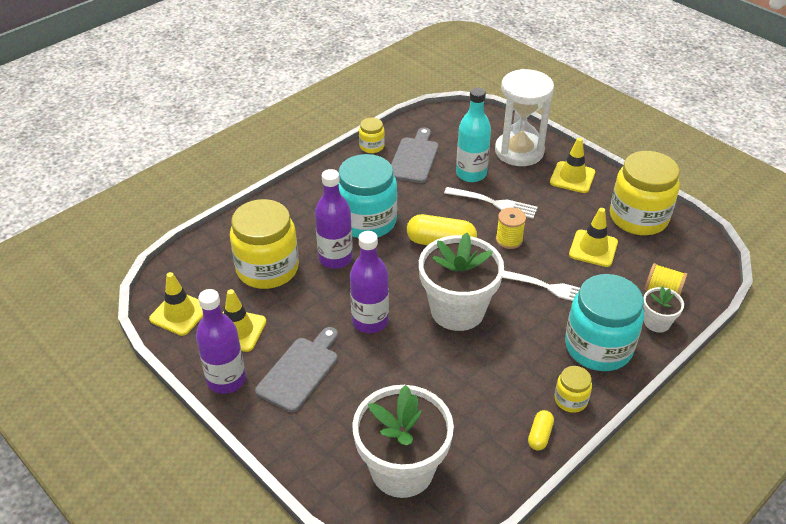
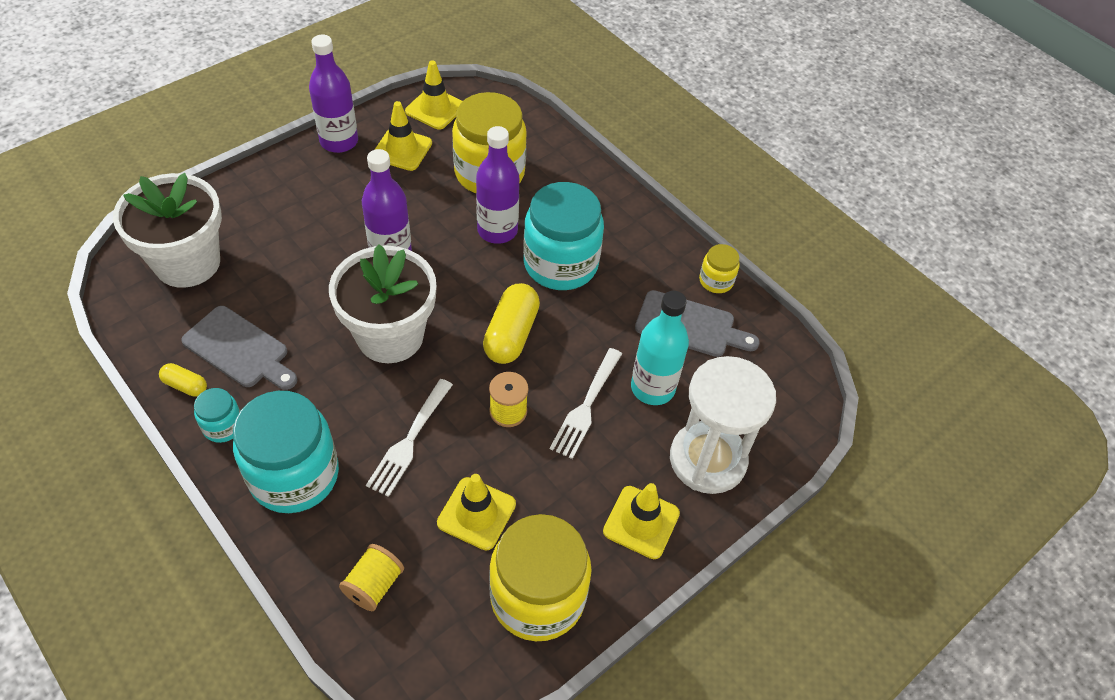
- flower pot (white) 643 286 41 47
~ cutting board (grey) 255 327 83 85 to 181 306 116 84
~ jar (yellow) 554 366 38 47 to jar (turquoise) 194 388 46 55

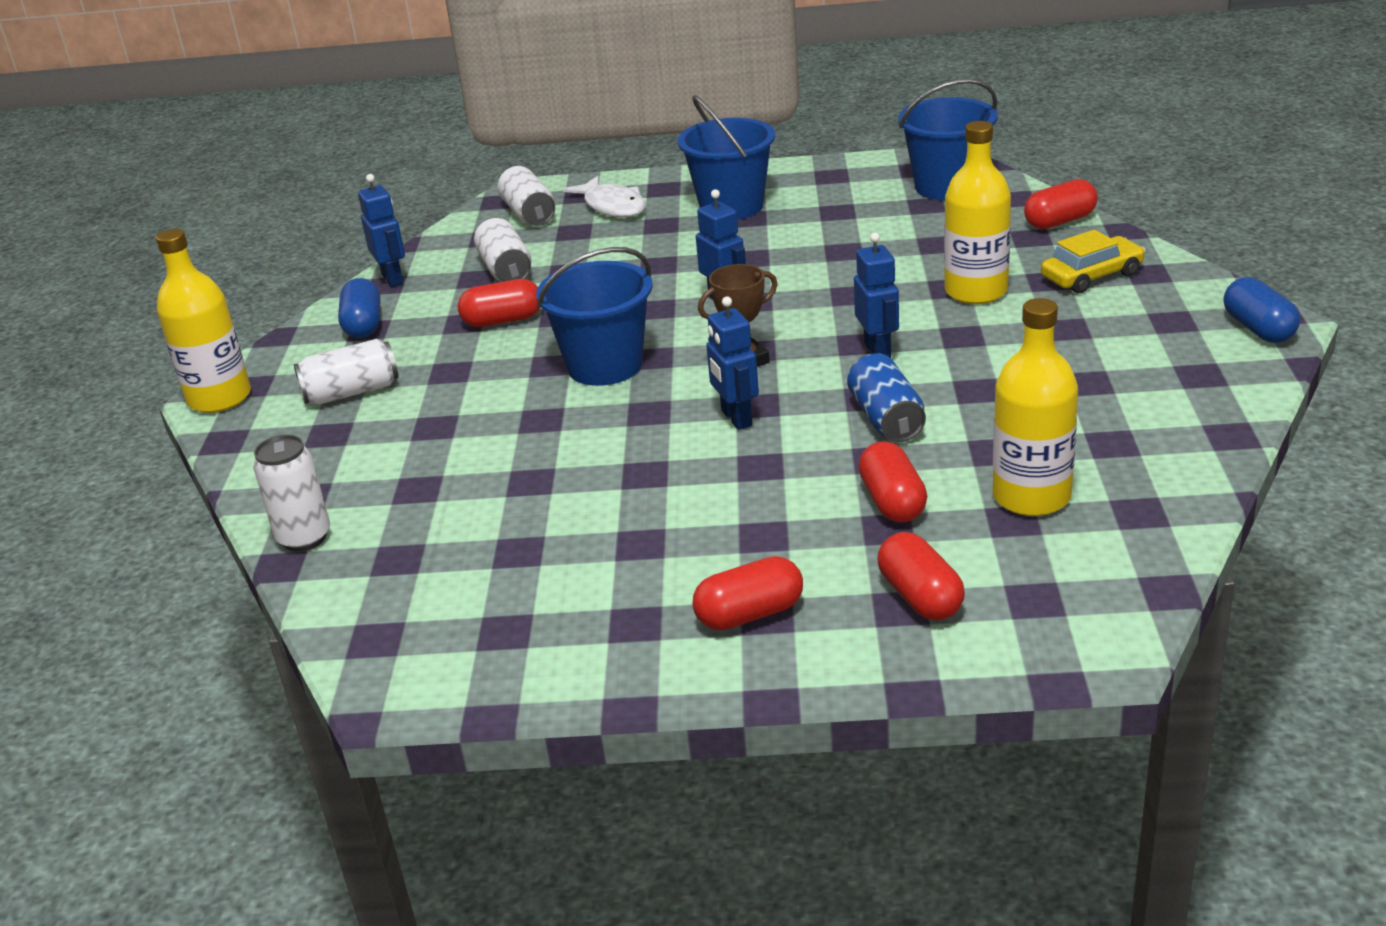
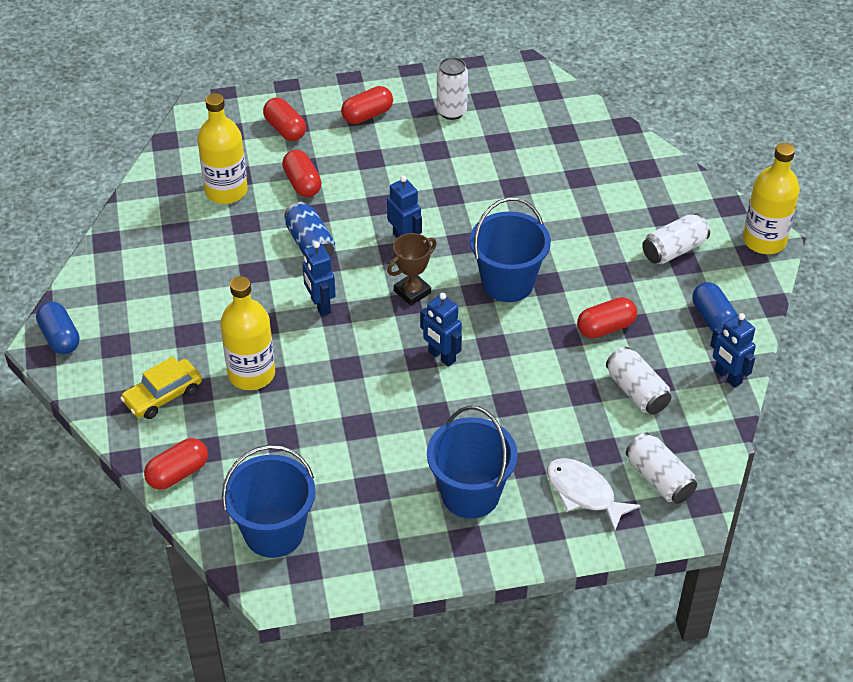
~ can (white) 253 435 77 117 to 437 57 31 63

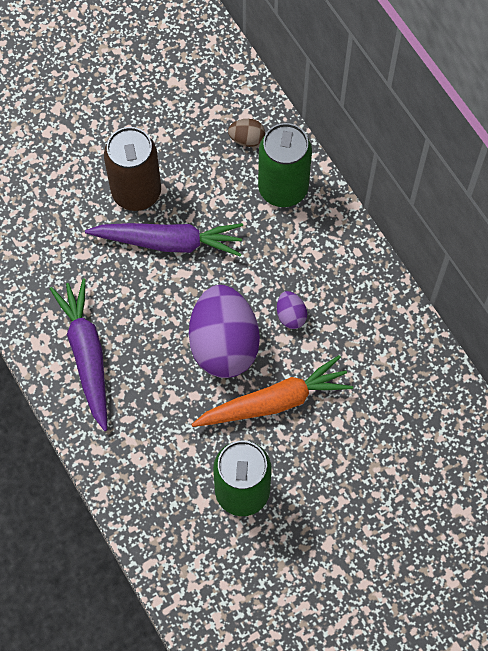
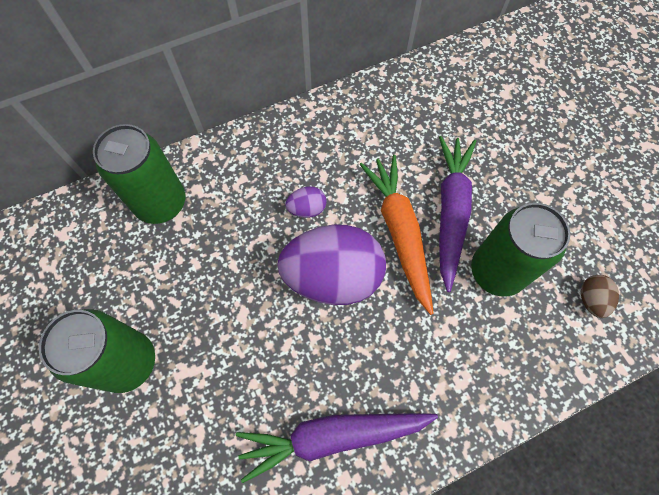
~ carrot (purple) 85 223 158 34 to 439 136 37 156
~ egg (brown) 228 119 37 28 to 581 275 38 43
~ can (brown) 104 127 57 84 to can (green) 39 309 116 84

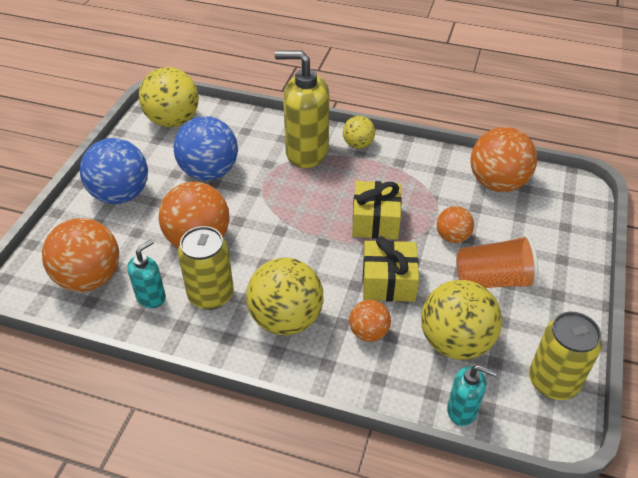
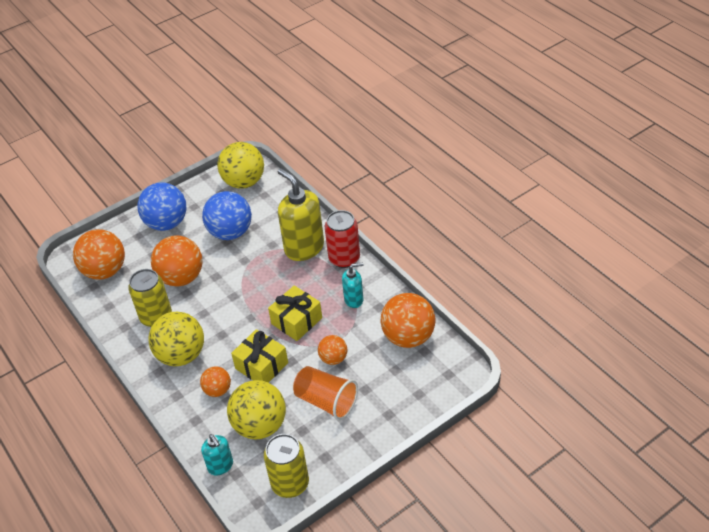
~ soap dispenser (turquoise) 127 239 39 69 to 342 262 21 46
~ ball (yellow) 343 116 32 33 to can (red) 325 210 35 58

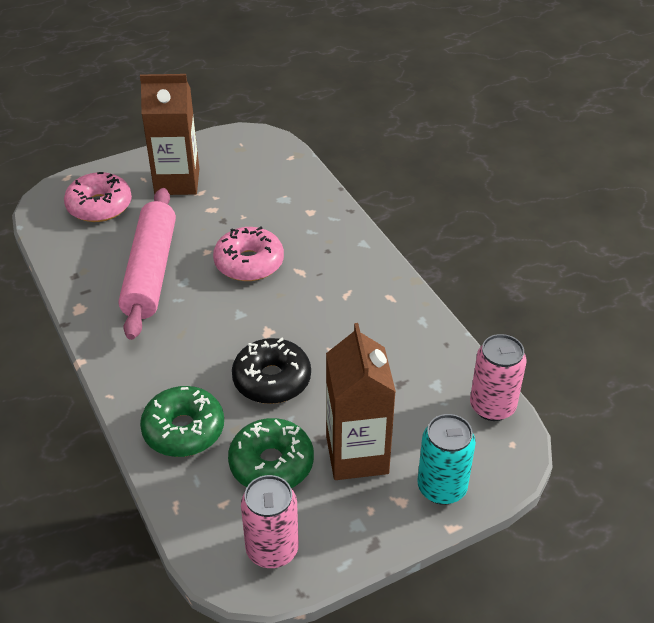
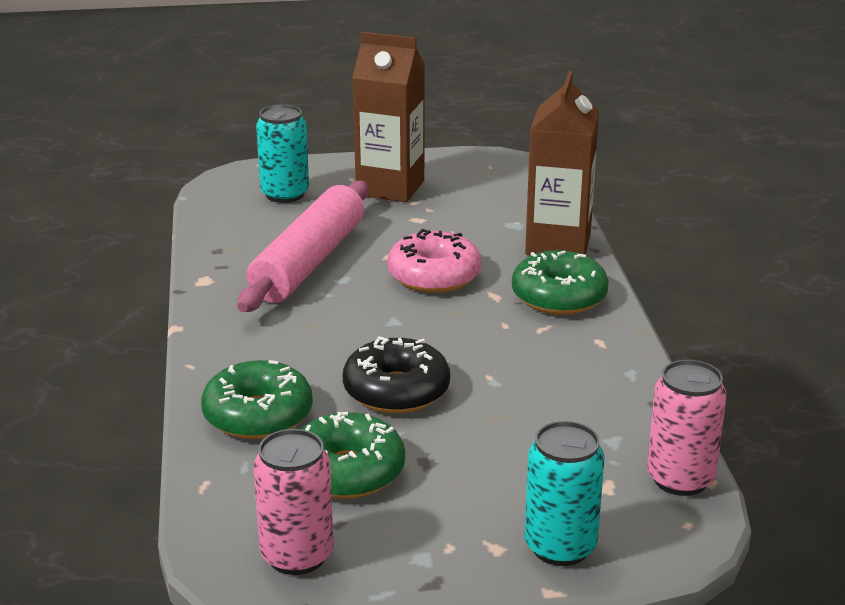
+ donut (green) 512 250 97 65
~ carton (brown) 326 323 70 157 to 525 71 74 184
~ donut (pink) 64 172 68 50 to can (turquoise) 256 104 53 99

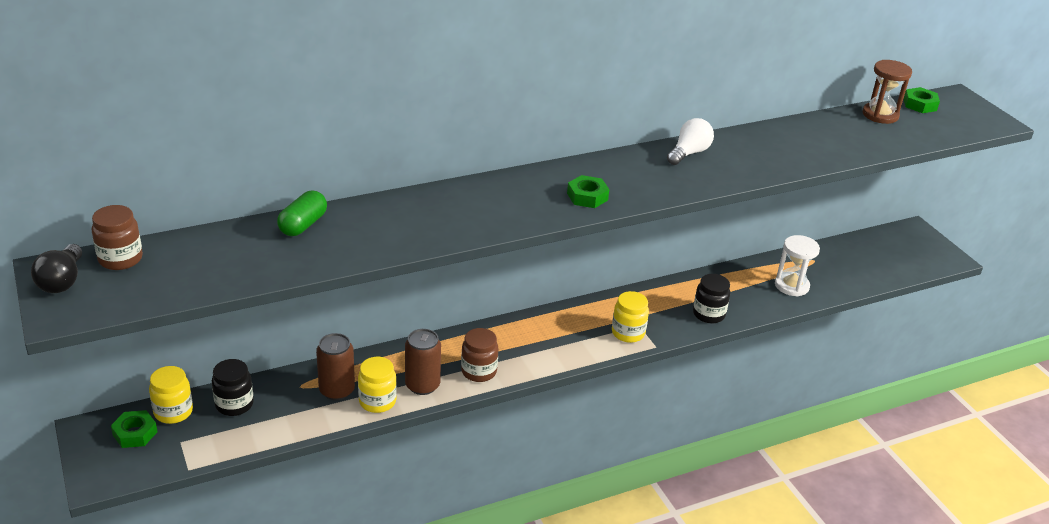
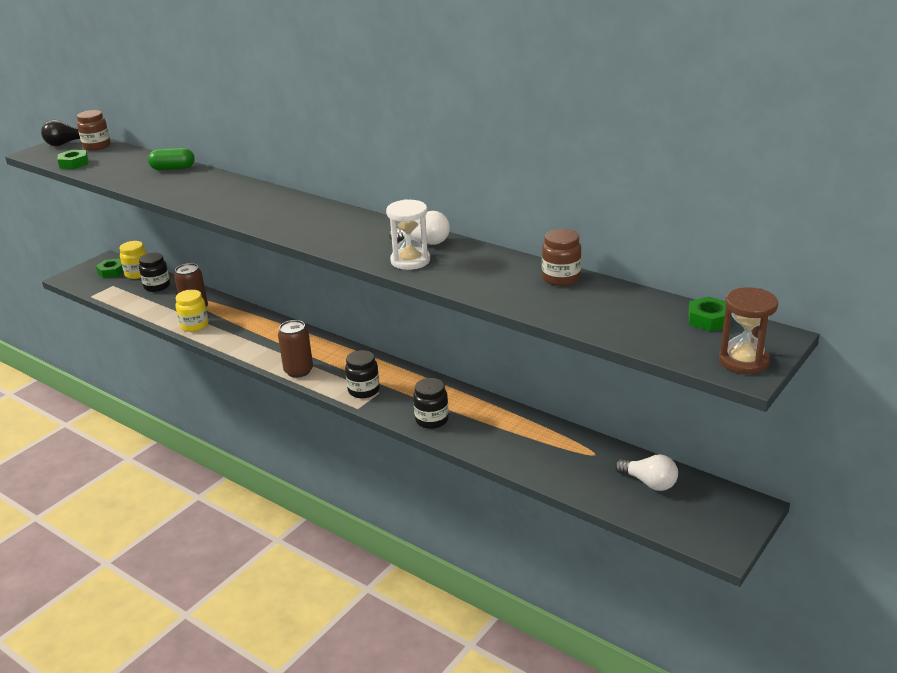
+ light bulb (white) 615 455 63 36
~ can (brown) 405 329 36 66 to 278 320 35 58
~ jar (brown) 461 328 37 54 to 542 229 39 57
~ nut (green) 567 175 42 33 to 57 150 31 19
~ hourglass (white) 775 235 45 61 to 386 199 44 71
~ hourglass (brown) 863 60 49 64 to 719 287 59 87
~ jar (yellow) 612 291 37 52 to jar (black) 345 350 35 48

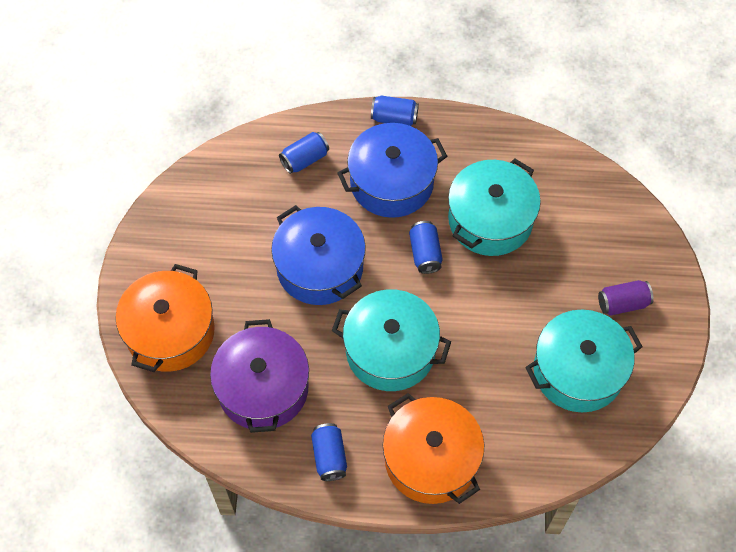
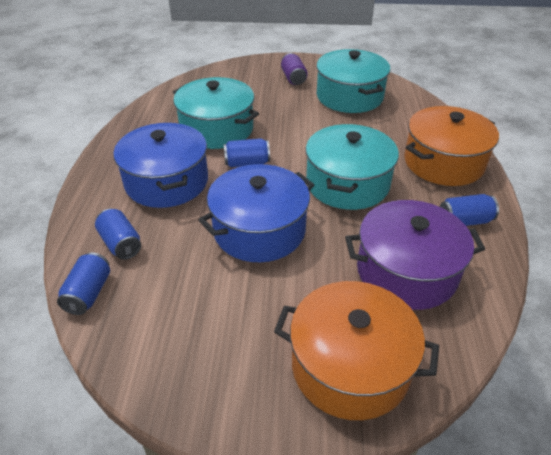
~ can (blue) 371 96 48 30 to 57 252 53 63

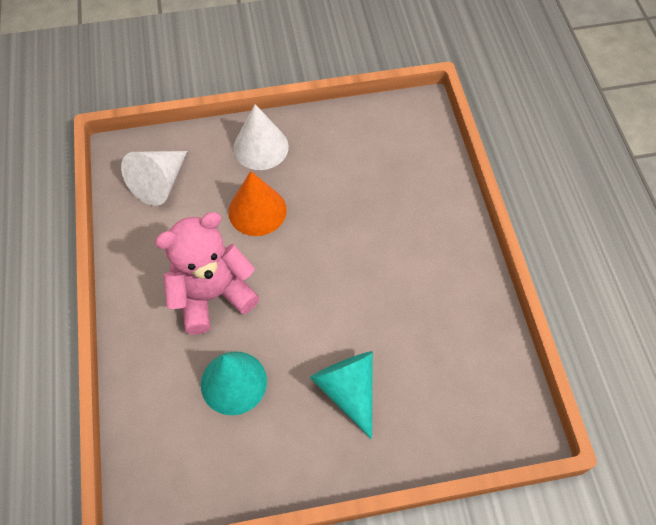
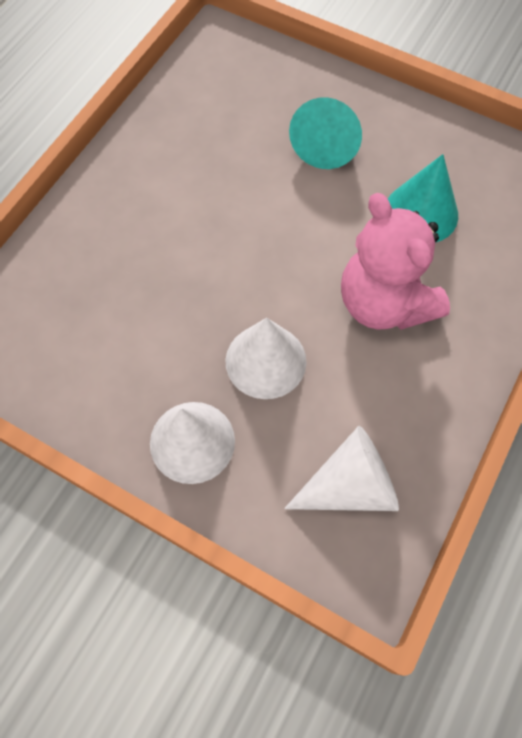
~ cone (orange) 228 171 59 65 to cone (white) 225 318 81 81
~ teddy bear (pink) 155 212 105 123 = 341 193 109 137 45 degrees clockwise

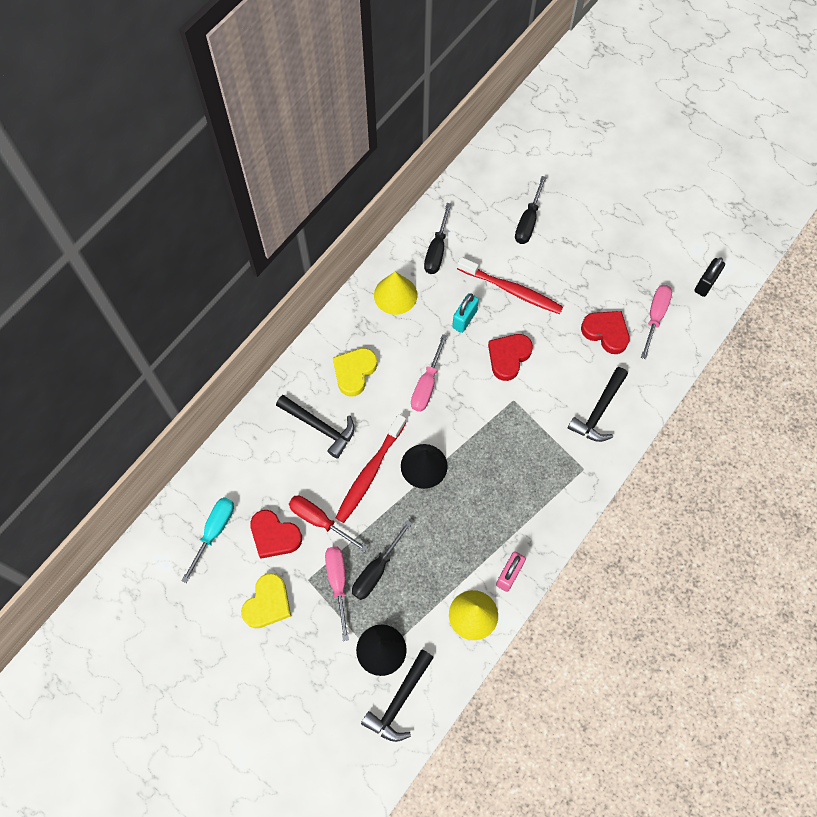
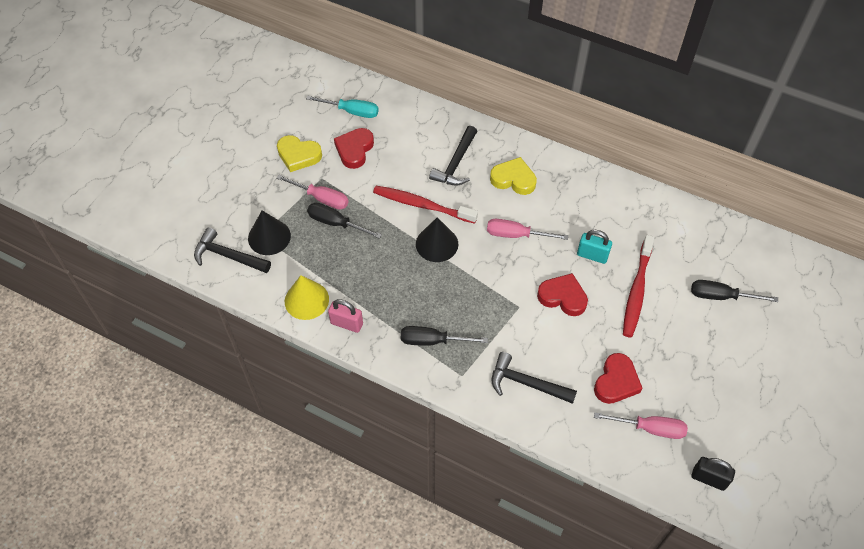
- screwdriver (red) 289 496 79 56
- cone (yellow) 374 272 44 43
~ screwdriver (black) 424 203 28 71 to 401 326 87 20
~ screwdriver (pink) 325 547 24 94 = 276 175 73 35 45 degrees clockwise

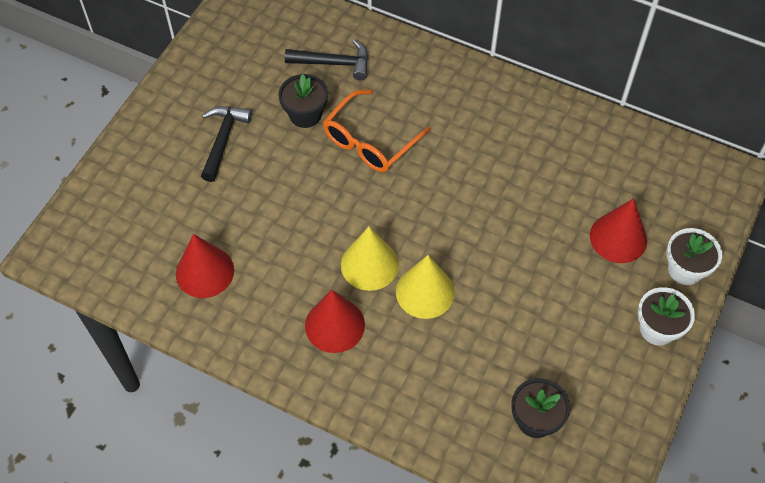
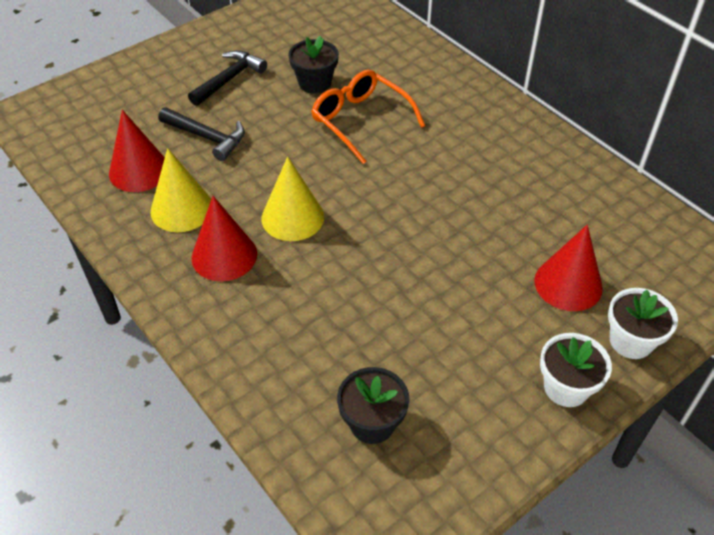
~ hammer (black) 285 40 83 41 to 158 107 87 54
~ cone (yellow) 396 255 59 64 to 151 148 60 84
~ glasses (orange) 323 89 108 83 = 311 70 114 94 75 degrees clockwise

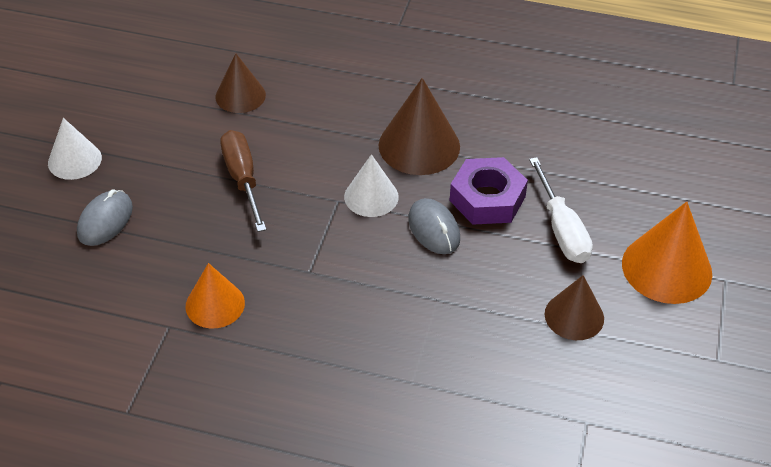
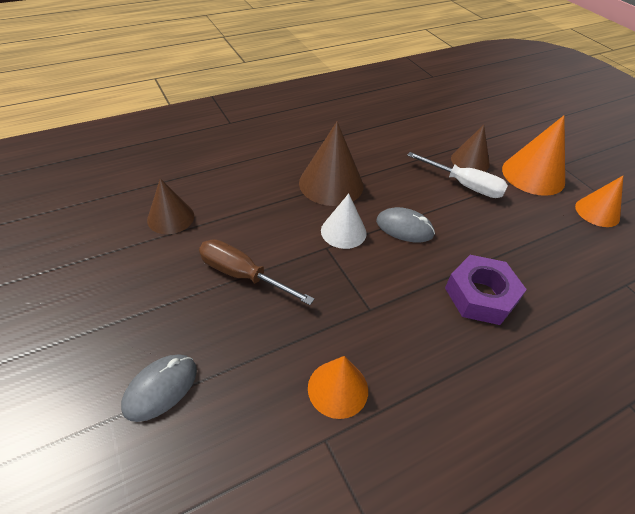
- cone (white) 48 118 54 62
+ cone (orange) 575 176 48 51
~ nut (purple) 450 157 78 68 to 445 255 82 70
~ cone (brown) 545 275 59 65 to 451 125 39 47
~ mouse (grey) 77 189 56 57 = 121 355 76 67 60 degrees clockwise

